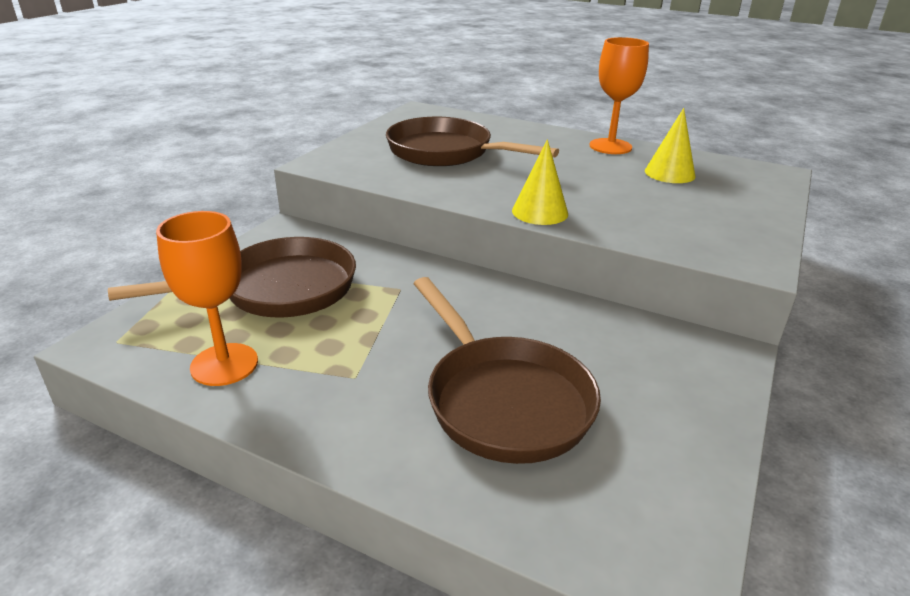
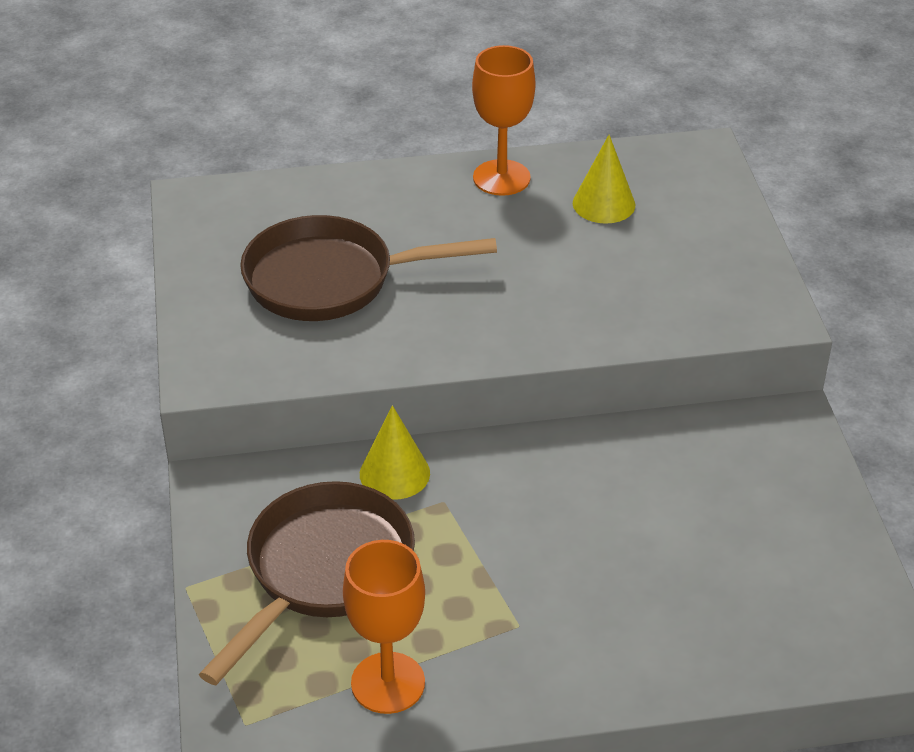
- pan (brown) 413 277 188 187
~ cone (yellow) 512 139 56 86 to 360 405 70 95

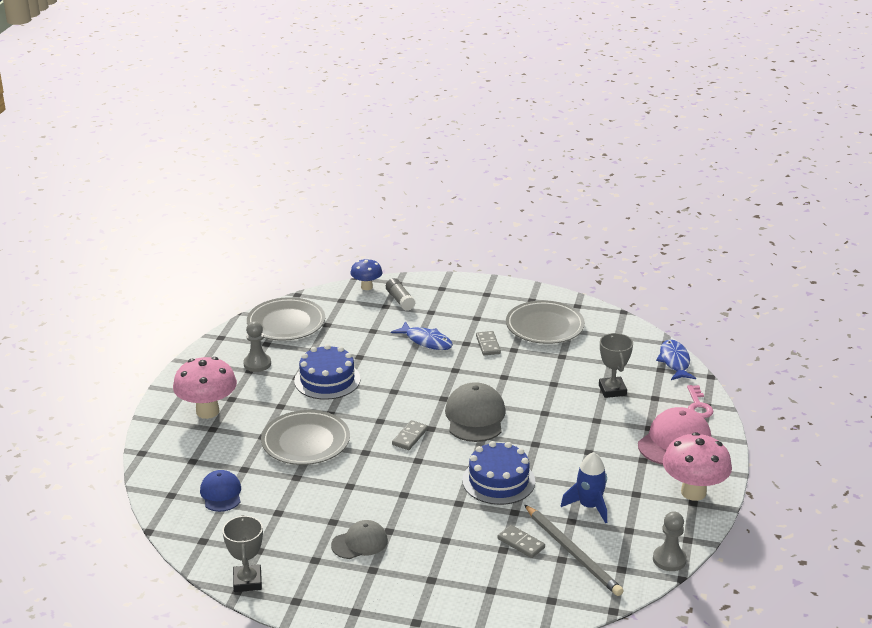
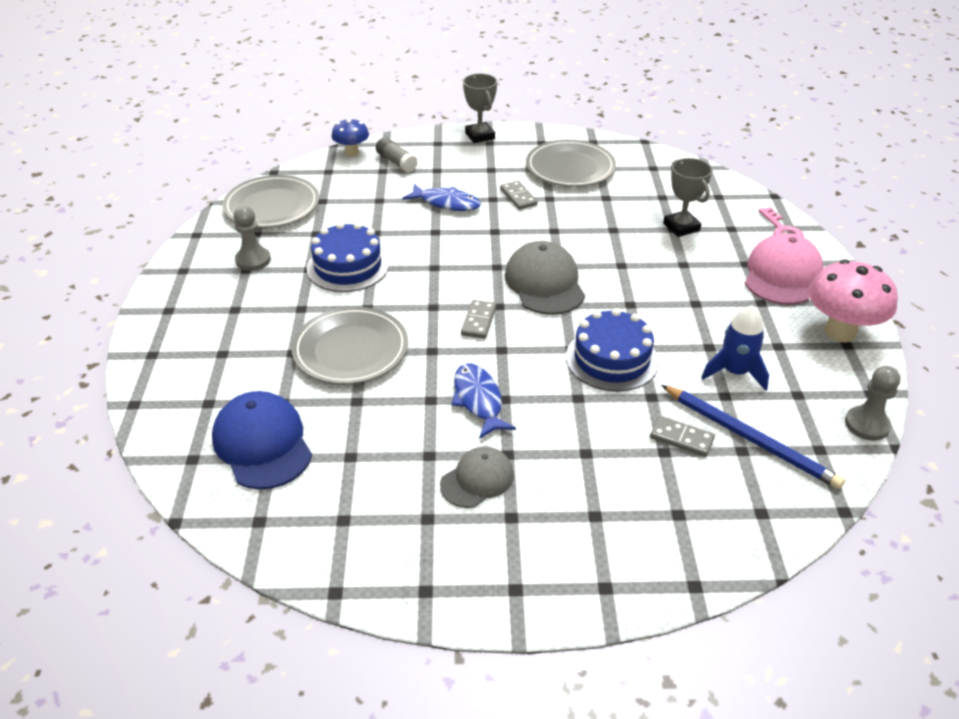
- mushroom (pink) 173 357 64 62
~ trophy (grey) 222 515 41 77 to 463 74 34 69
~ fish (blue) 656 340 40 40 to 451 364 65 75
~ pencil (grey) 524 504 99 92 to pencil (blue) 661 385 184 104
~ cap (blue) 200 470 41 42 = 212 391 100 99 x1.59

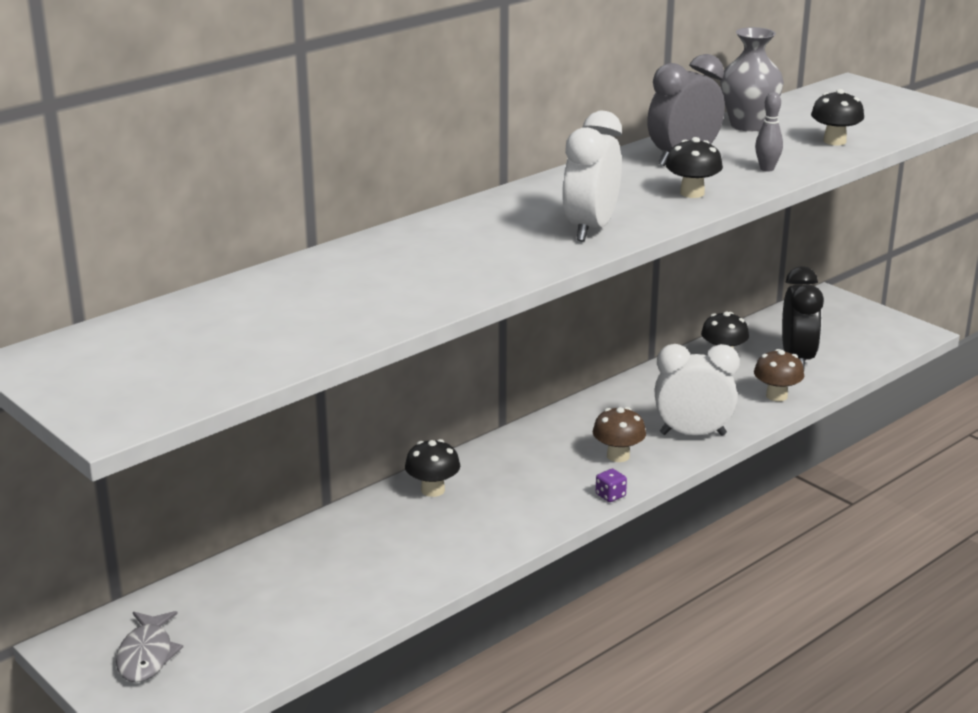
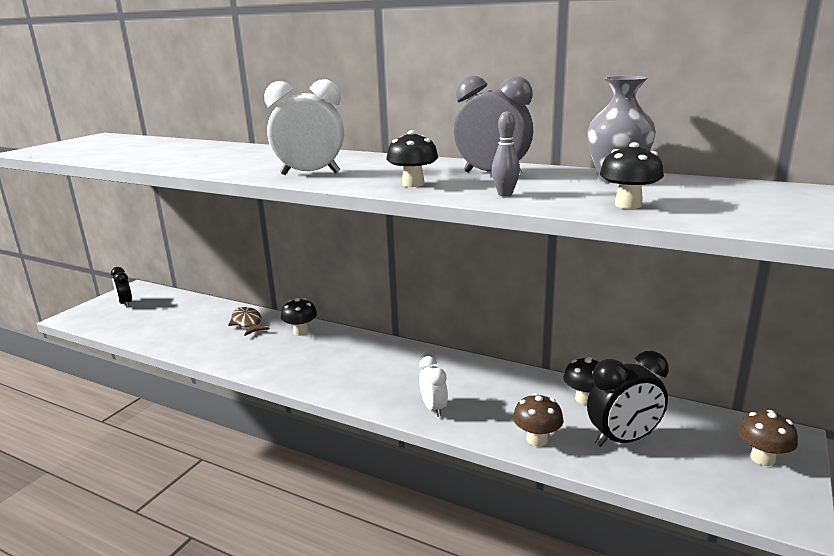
- dice (purple) 596 469 31 33
+ fish (brown) 228 307 42 29
~ mushroom (brown) 593 407 53 55 to 738 410 60 56
~ fish (grey) 116 611 67 71 to clock (black) 111 267 21 41
~ clock (white) 655 344 85 92 = 419 356 29 61 x0.61

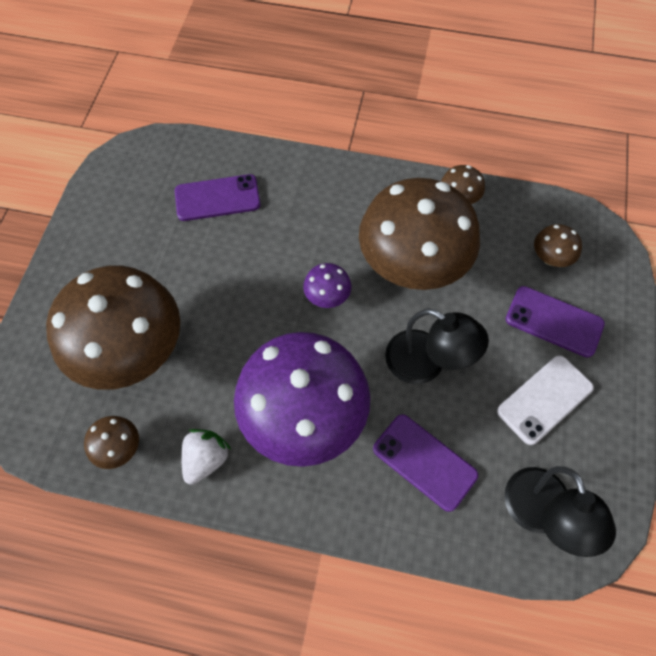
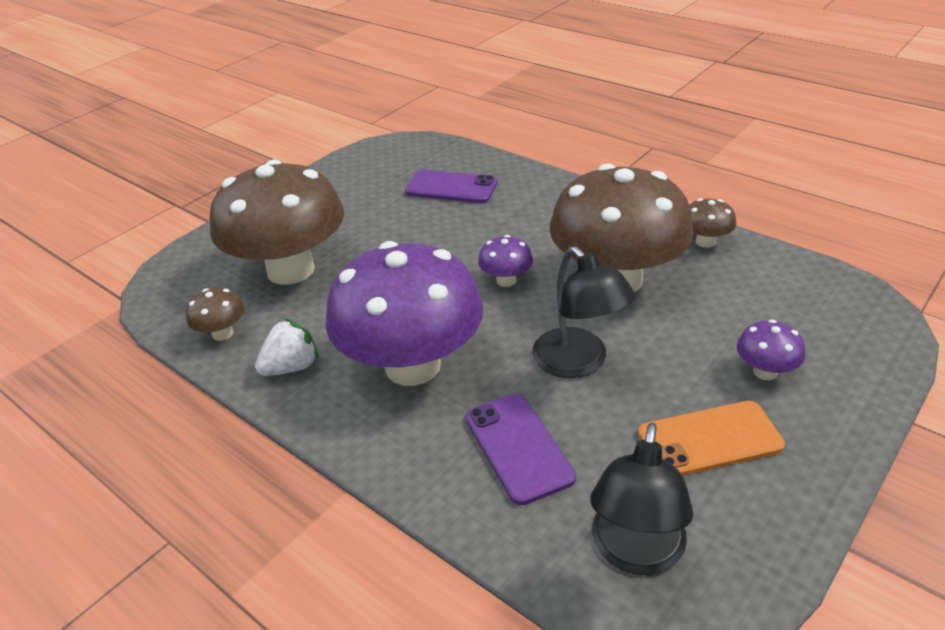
- mushroom (brown) 534 224 48 43
~ phone (purple) 506 286 99 71 to mushroom (purple) 737 319 69 61
~ phone (white) 497 355 97 90 to phone (orange) 638 401 147 75

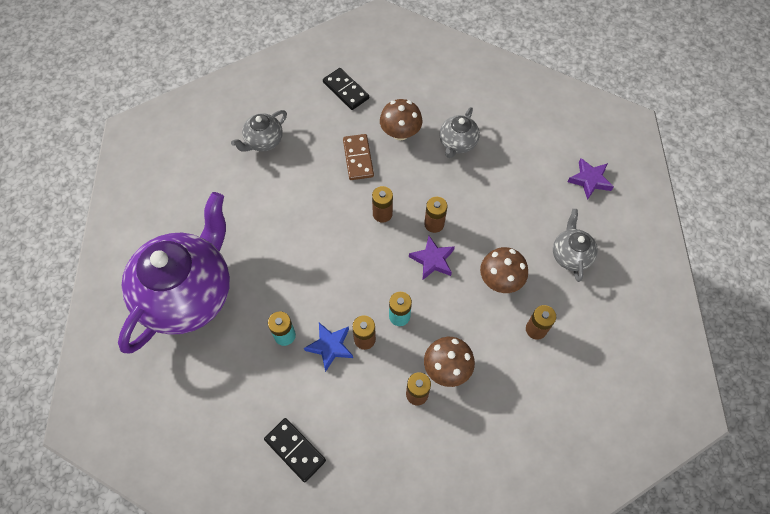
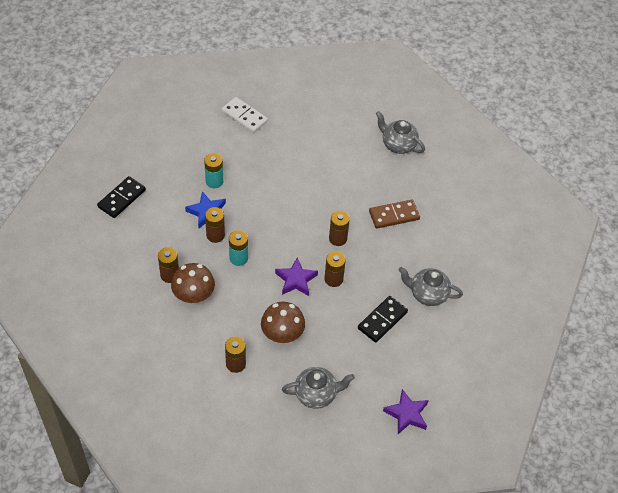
- mushroom (brown) 380 99 42 41
~ domino (black) 323 68 46 42 to 358 296 50 47
~ teapot (purple) 118 192 112 162 to domino (white) 222 97 46 36

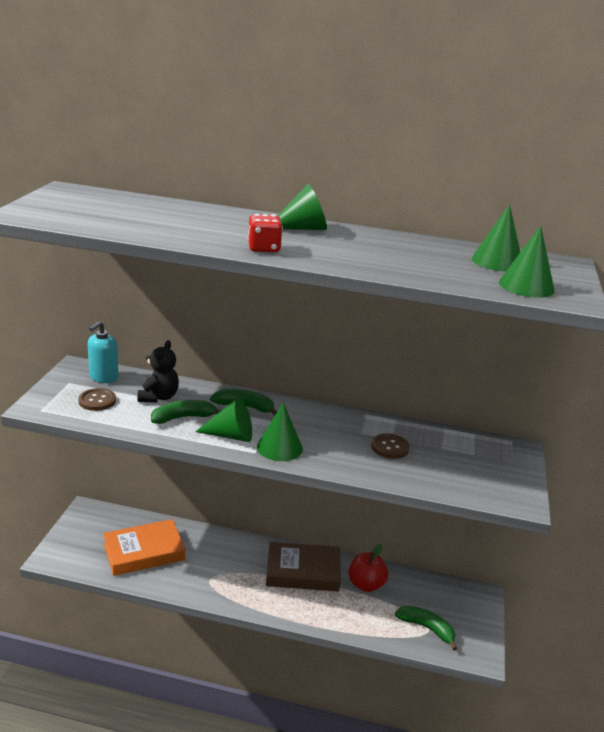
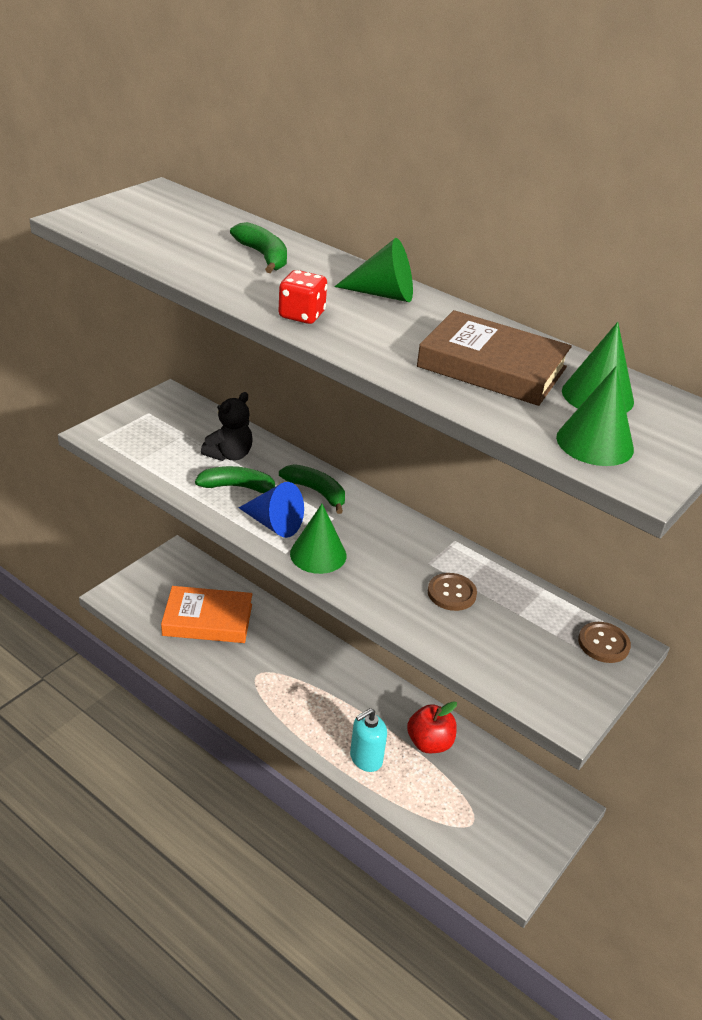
~ button (brown) 78 388 38 23 to 578 622 53 41
~ soap dispenser (turquoise) 88 321 31 62 to 350 708 37 64
~ book (brown) 266 542 75 50 to 417 310 155 96
~ banana (green) 395 606 62 45 to 230 222 57 51
~ cone (green) 195 397 57 45 to cone (blue) 239 482 65 56

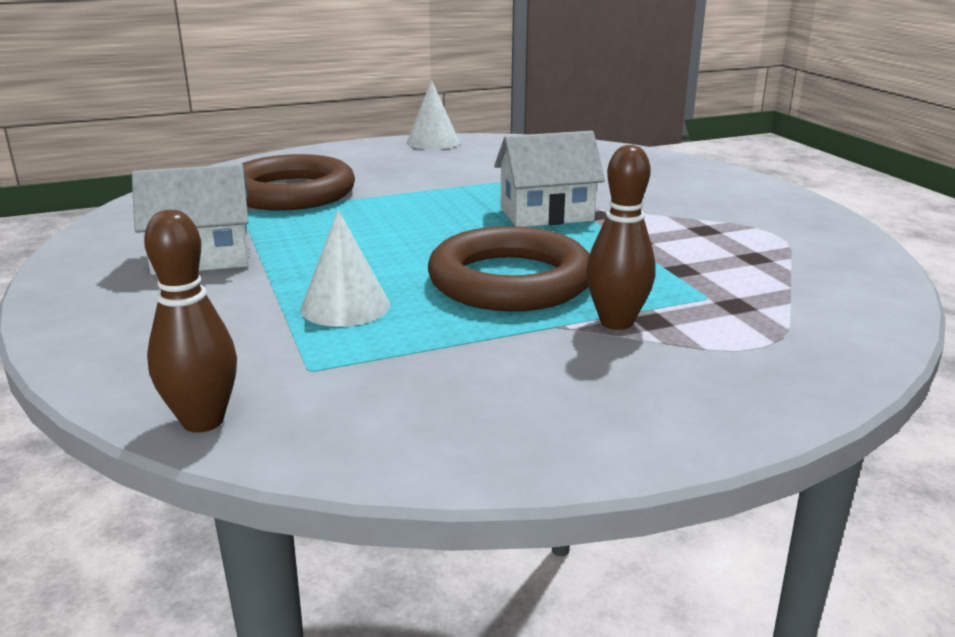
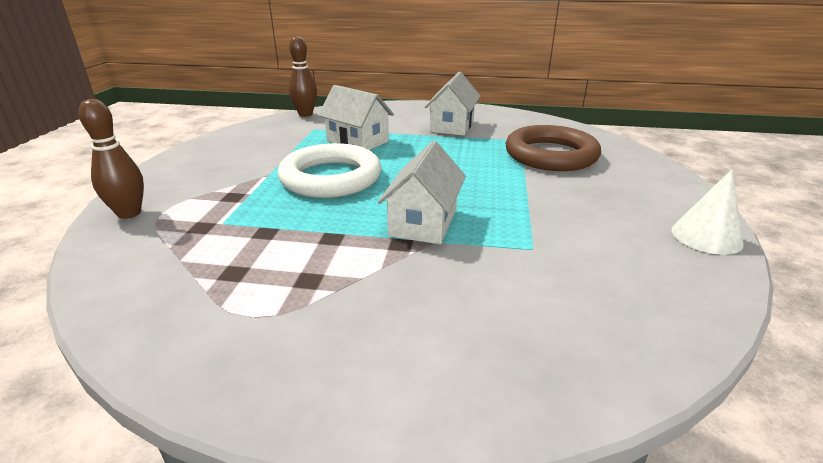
~ bowling pin (brown) 586 145 70 185 to 78 99 66 120
~ cone (white) 300 210 90 117 to house (white) 318 85 76 65
~ ring (brown) 428 226 162 85 to ring (white) 278 143 104 55

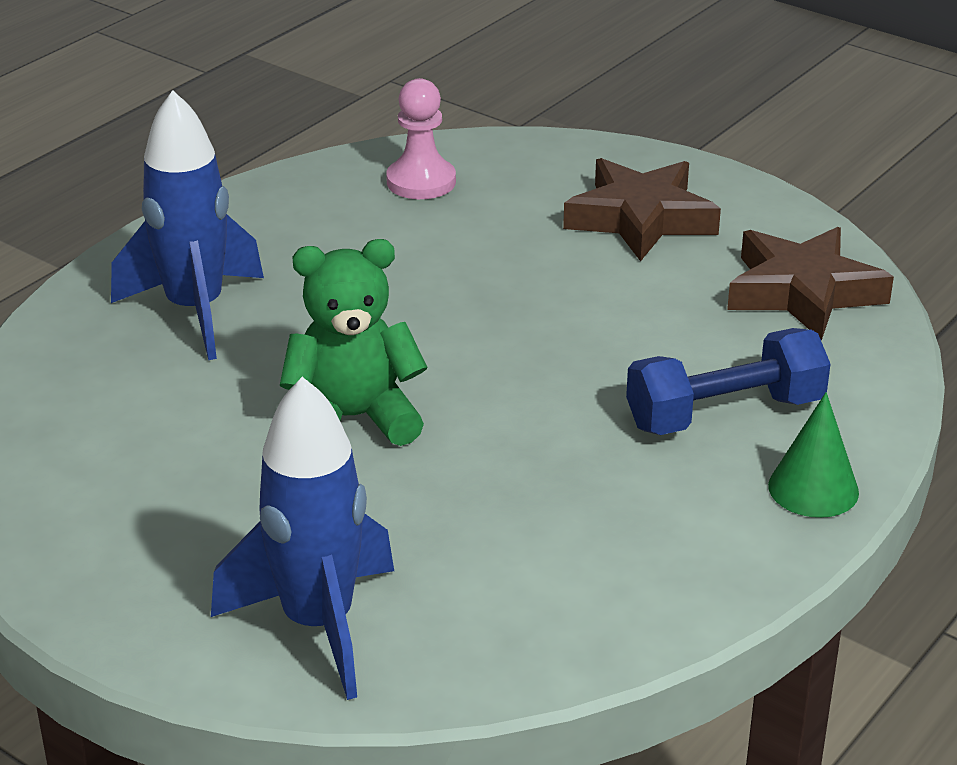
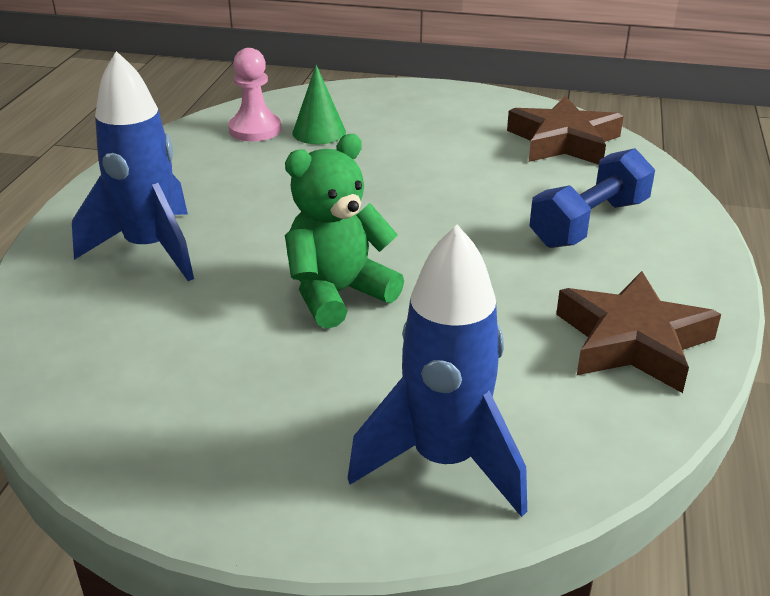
~ star (brown) 563 158 158 104 to 556 271 165 122
~ cone (green) 768 392 91 126 to 292 65 54 79

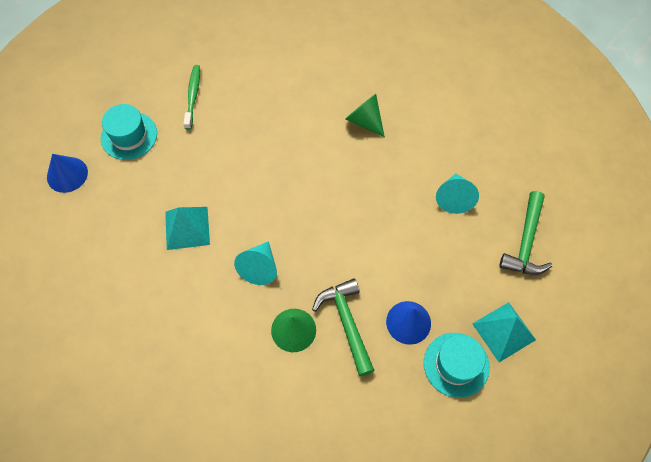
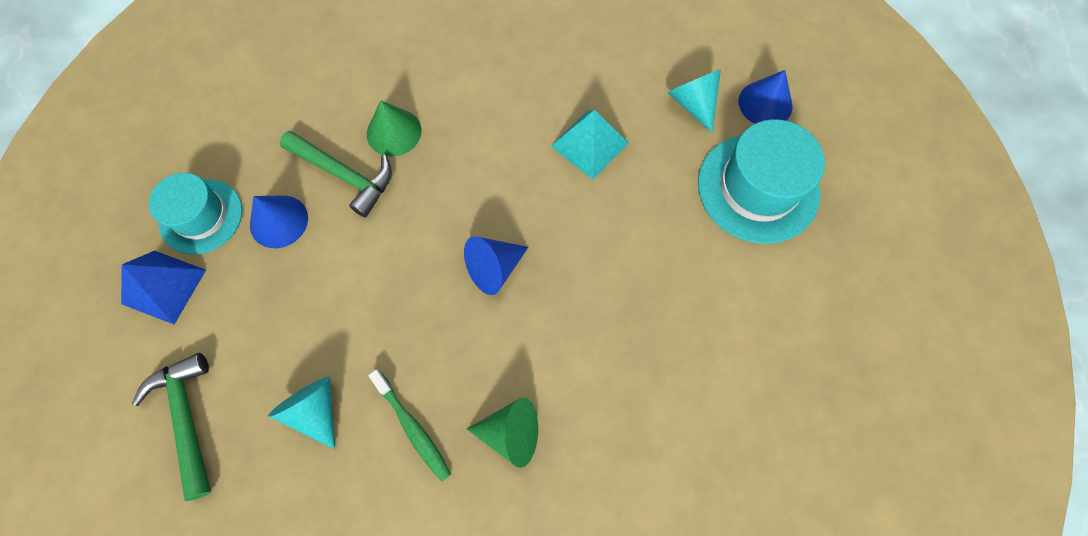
+ cone (blue) 464 236 64 59
~ toothbrush (green) 183 65 17 65 to 368 369 83 112
~ cone (turquoise) 234 241 43 44 to 667 70 54 63
~ pyramid (turquoise) 472 302 64 60 to pyramid (blue) 121 251 85 74
~ hat (turquoise) 101 104 56 56 = 698 119 127 125 x1.50

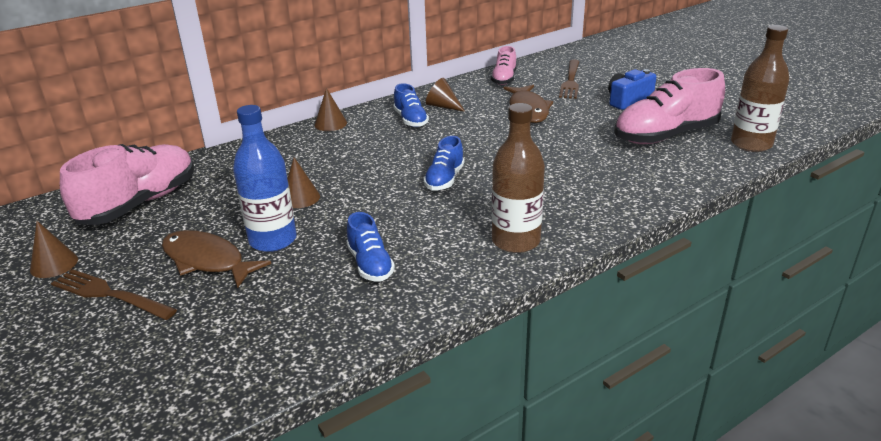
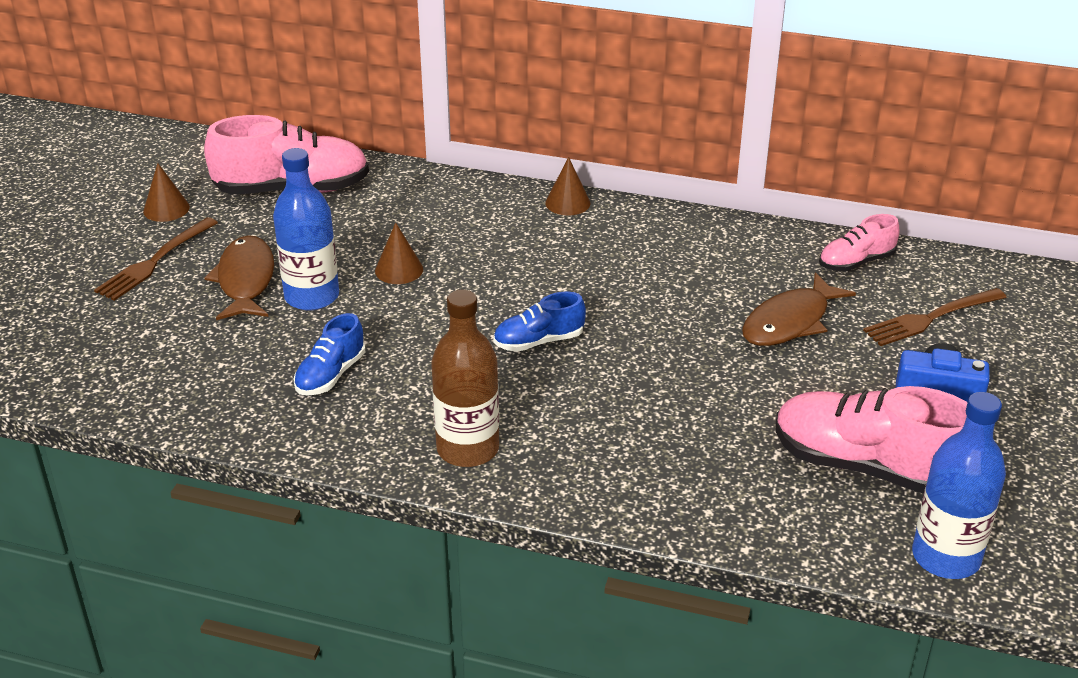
- shoe (blue) 393 83 36 44
- cone (brown) 426 78 39 34
~ bottle (brown) 731 25 58 127 to bottle (blue) 912 392 94 187
~ fork (brown) 51 269 126 51 = 94 217 124 84 135 degrees counterclockwise

